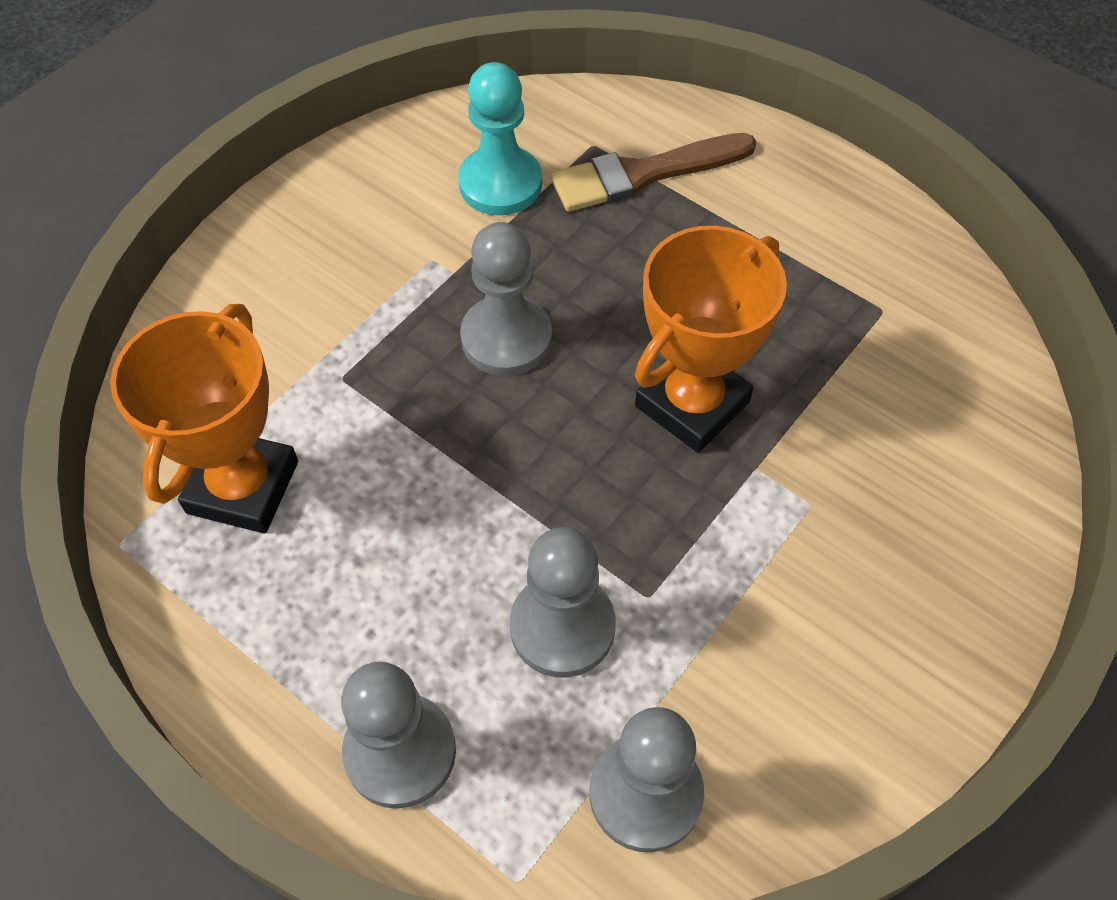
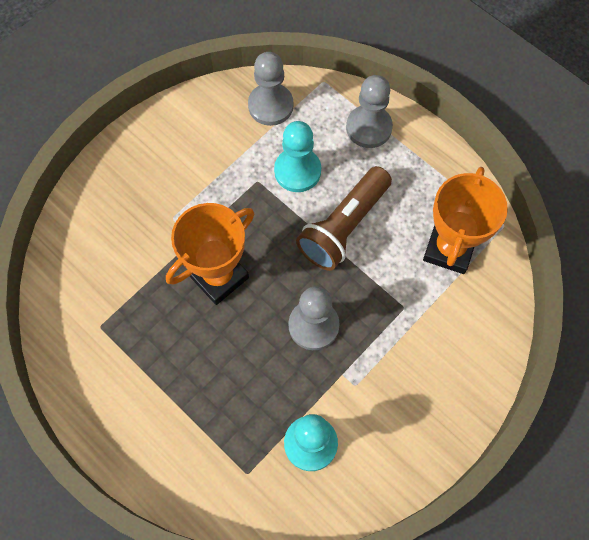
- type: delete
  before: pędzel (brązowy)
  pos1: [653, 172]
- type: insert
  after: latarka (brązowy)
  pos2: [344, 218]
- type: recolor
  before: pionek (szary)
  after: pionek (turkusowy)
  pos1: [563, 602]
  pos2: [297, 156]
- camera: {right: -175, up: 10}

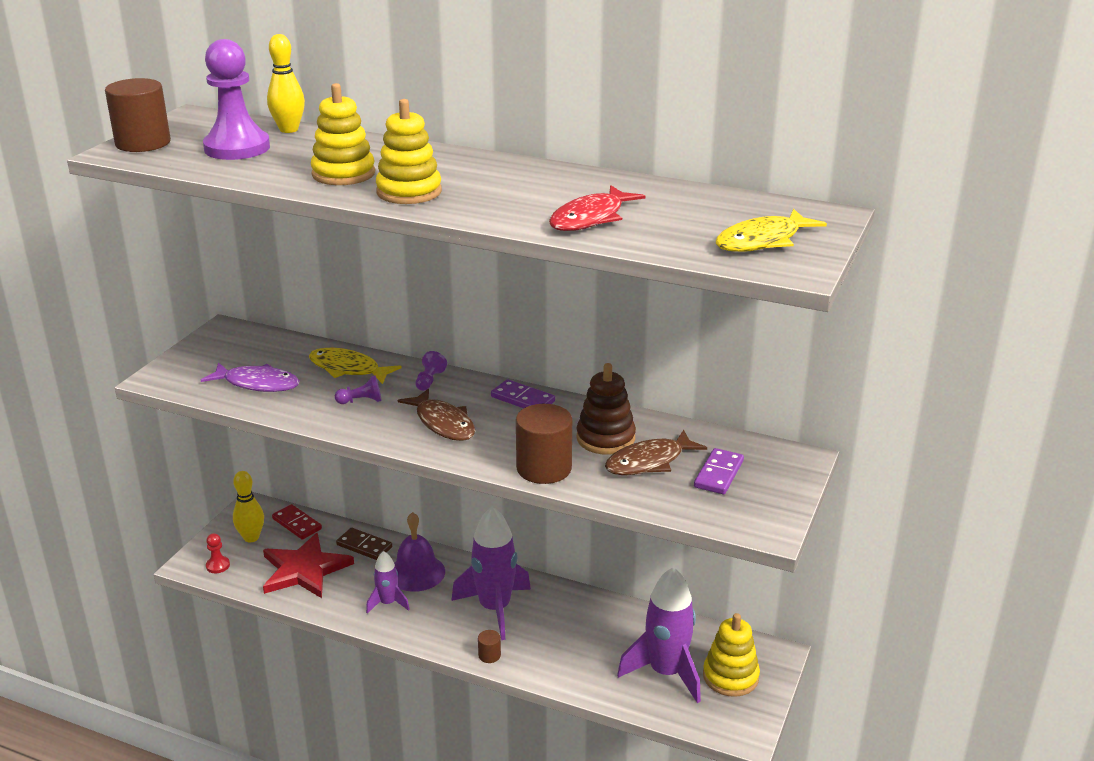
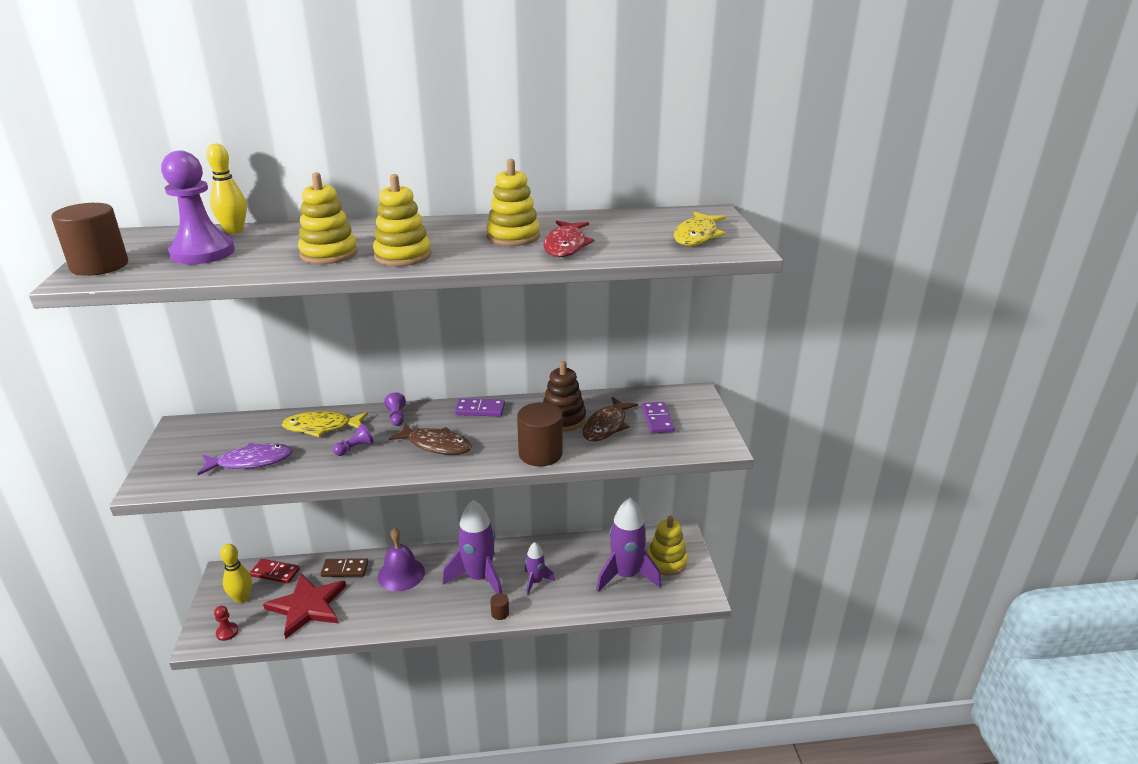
- type: insert
  after: zabawka nakładanka (żółty)
  pos2: [513, 202]
- type: move
  before: rakieta (fioletowy)
  pos1: [388, 582]
  pos2: [540, 568]
- camera: {right: -30, up: 0}

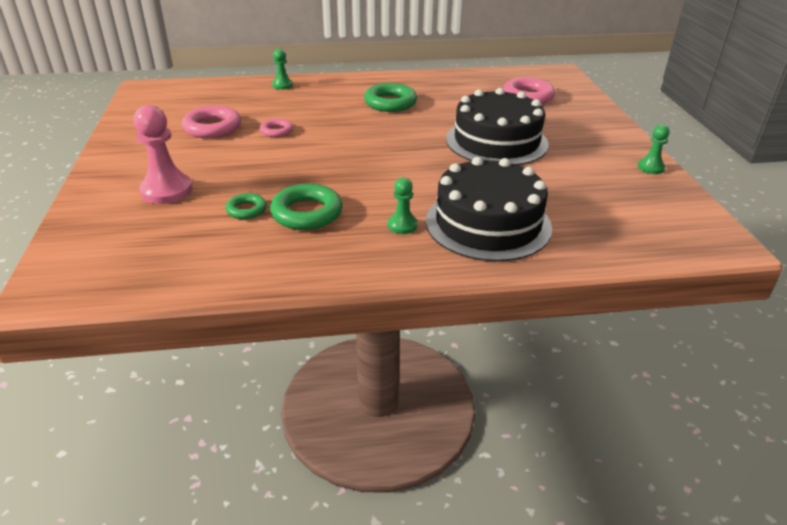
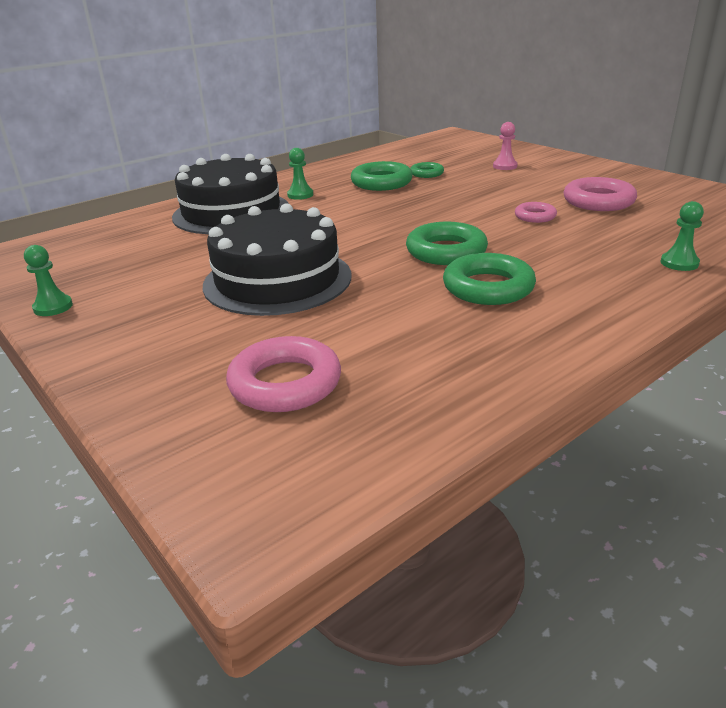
- type: insert
  after: pierścień (zielony)
  pos2: [447, 243]
- type: resize
  before: pionek (różowy)
  pos1: [163, 154]
  pos2: [505, 146]
  scale: 0.56
- camera: {right: 150, up: -5}

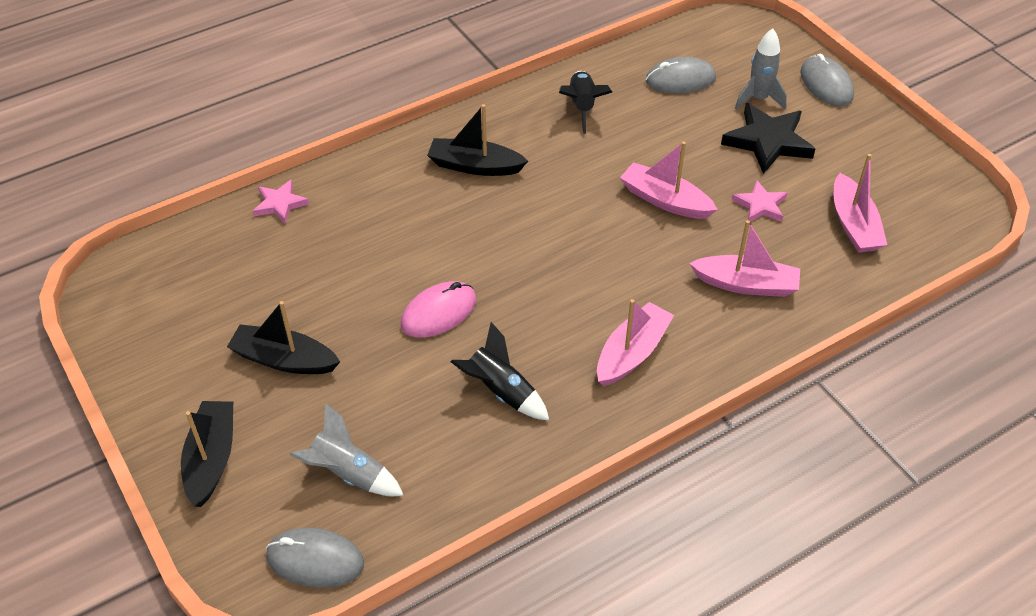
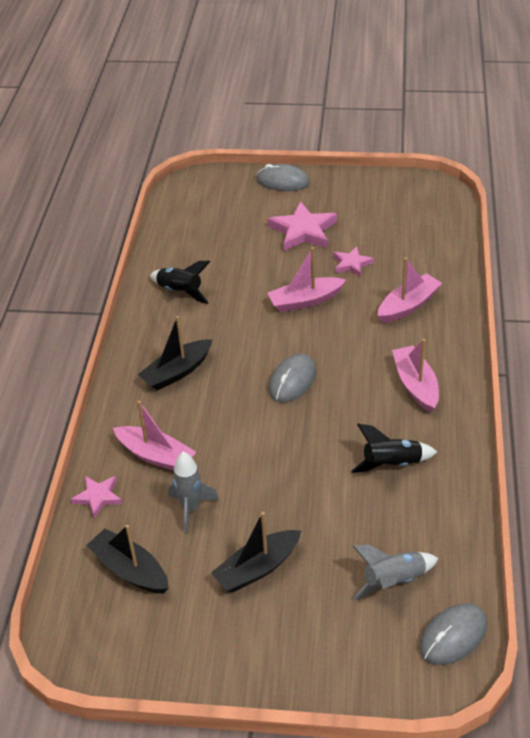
- type: delete
  before: myszka (różowy)
  pos1: [438, 309]
- type: move
  before: łódka (czarny)
  pos1: [207, 454]
  pos2: [127, 559]
- type: move
  before: myszka (szary)
  pos1: [681, 75]
  pos2: [292, 378]
- type: move
  before: rakieta (szary)
  pos1: [761, 69]
  pos2: [193, 492]
- type: move
  before: łódka (różowy)
  pos1: [860, 203]
  pos2: [154, 436]
- type: recolor
  before: gwiazda (czarny)
  after: gwiazda (różowy)
  pos1: [768, 138]
  pos2: [302, 226]
- camera: {right: -50, up: -5}

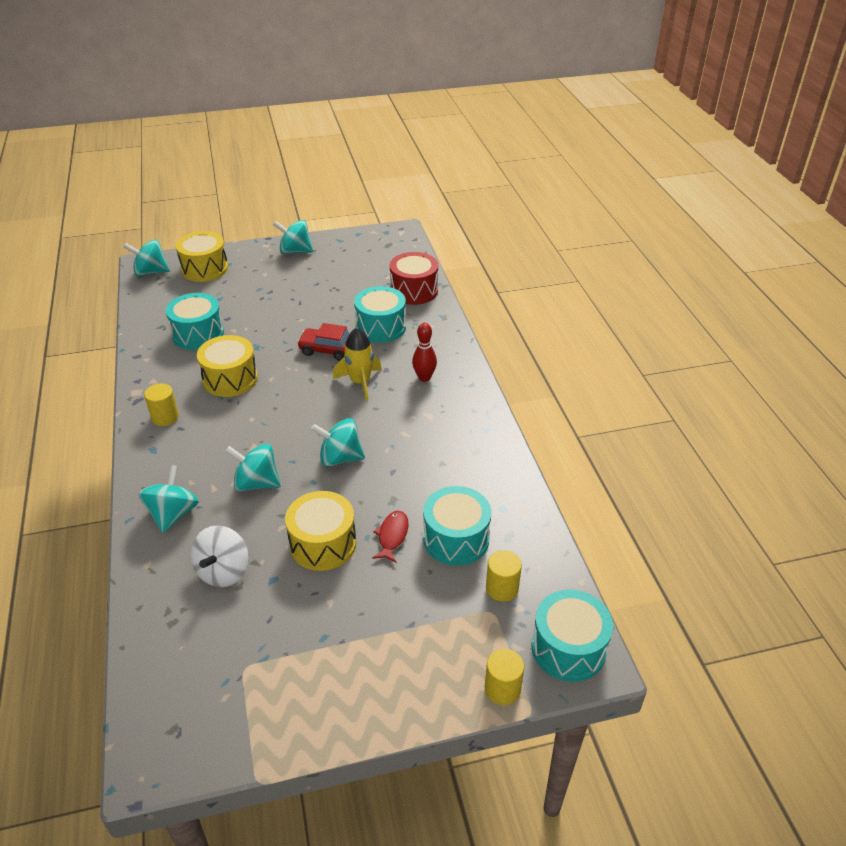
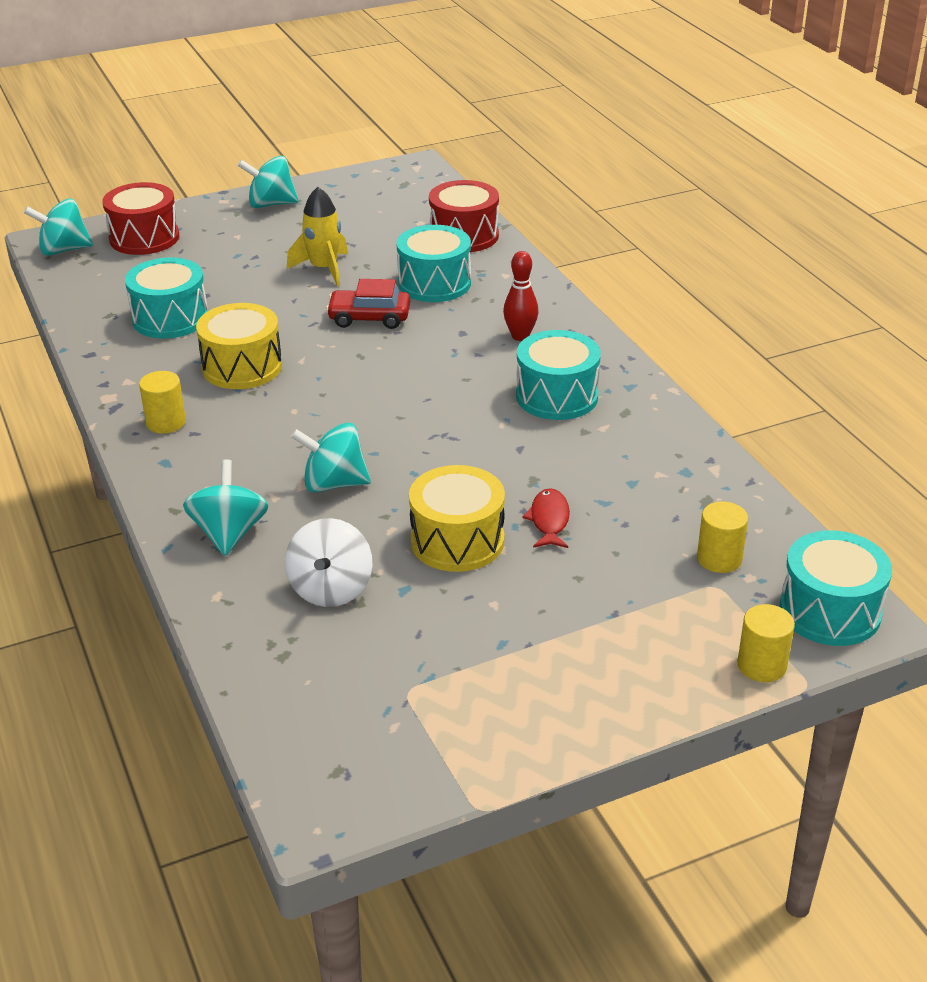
- type: delete
  before: bączek (turkusowy)
  pos1: [338, 442]
- type: move
  before: rakieta (żółty)
  pos1: [357, 364]
  pos2: [317, 236]
- type: move
  before: bęben (turkusowy)
  pos1: [457, 526]
  pos2: [558, 375]
- type: recolor
  before: bęben (żółty)
  after: bęben (czerwony)
  pos1: [202, 256]
  pos2: [141, 218]
- camera: {right: -10, up: -5}

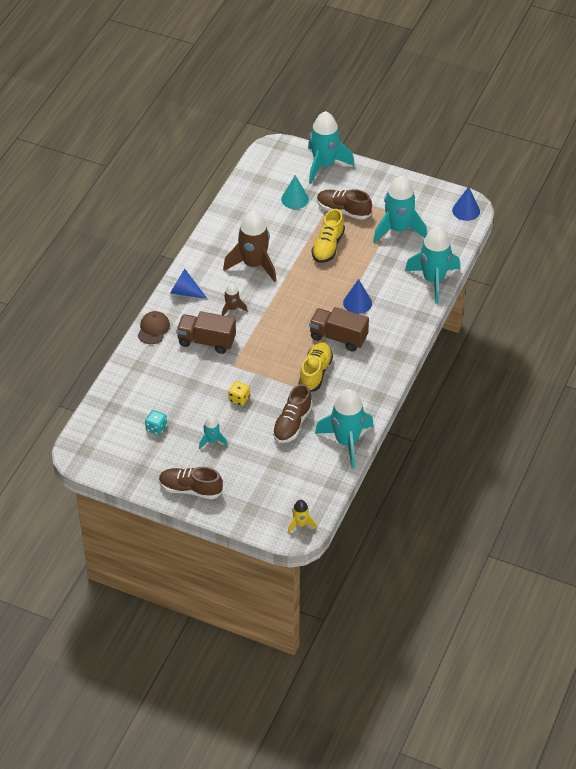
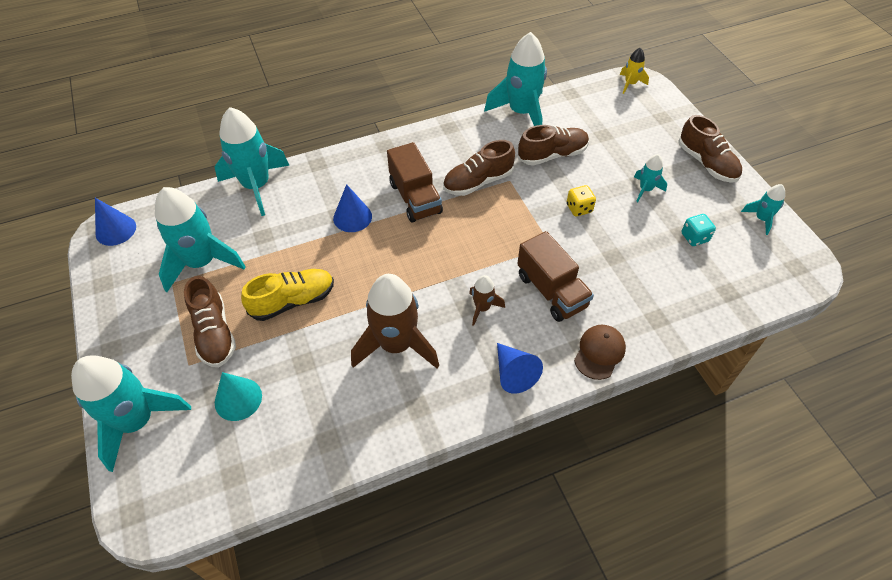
- type: insert
  after: rakieta (turkusowy)
  pos2: [763, 209]
- type: recolor
  before: but (żółty)
  after: but (brązowy)
  pos1: [316, 367]
  pos2: [479, 168]
- type: rotate
  before: czapka (brązowy)
  pos1: [154, 327]
  pos2: [600, 352]
  turn: 150
- camera: {right: -135, up: 5}

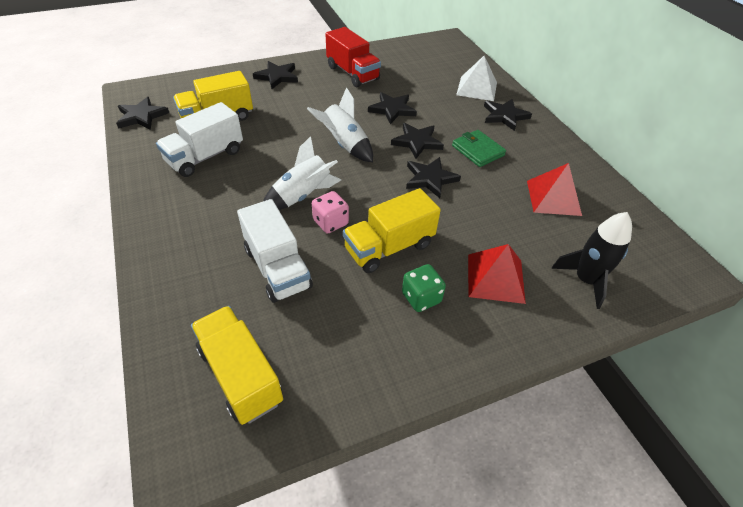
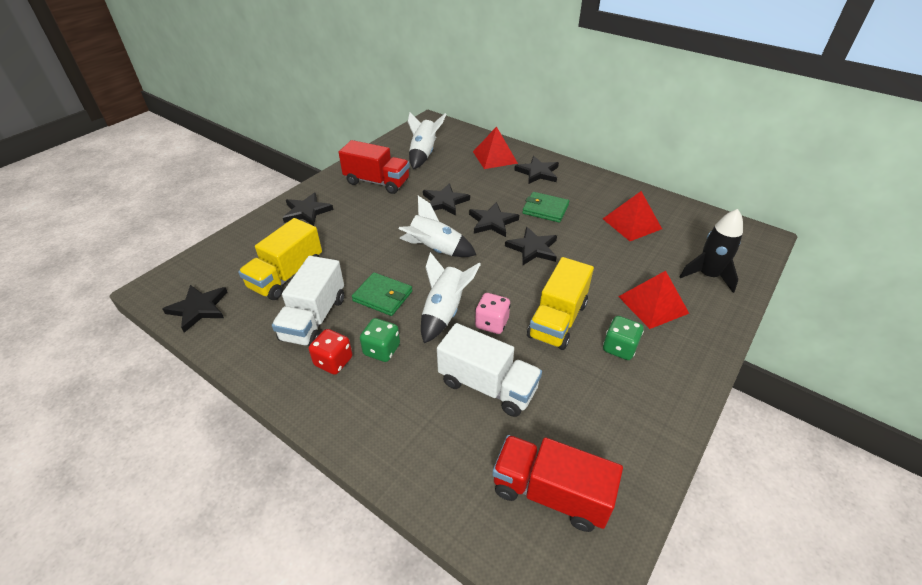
- type: insert
  after: kostka do gry (czerwony)
  pos2: [331, 352]
- type: insert
  after: portfel (zielony)
  pos2: [382, 294]
- type: insert
  after: kostka do gry (zielony)
  pos2: [380, 340]
- type: insert
  after: rakieta (biały)
  pos2: [427, 140]
- type: recolor
  before: ciężarówka (żółty)
  after: ciężarówka (czerwony)
  pos1: [237, 365]
  pos2: [557, 483]
- type: recolor
  before: piramida (biały)
  after: piramida (czerwony)
  pos1: [476, 78]
  pos2: [495, 148]
- camera: {right: -30, up: -5}

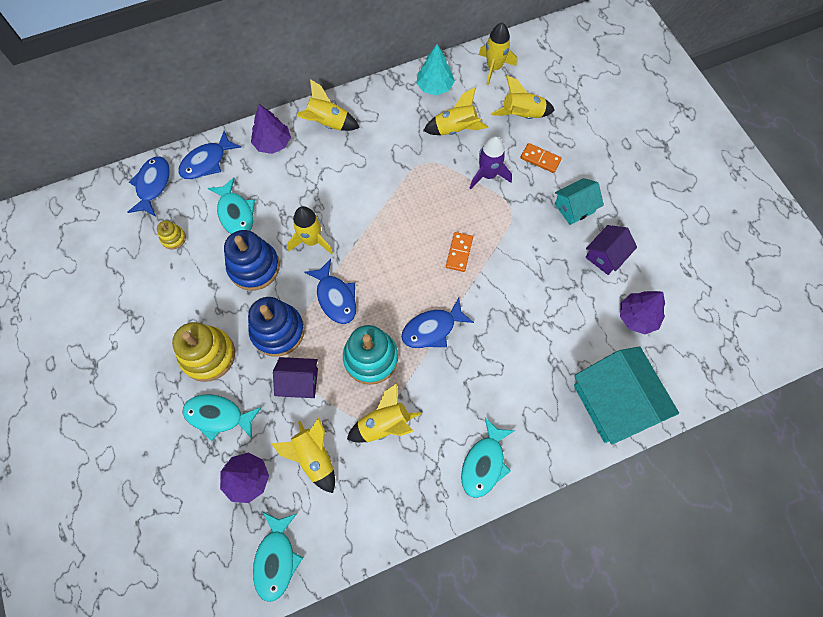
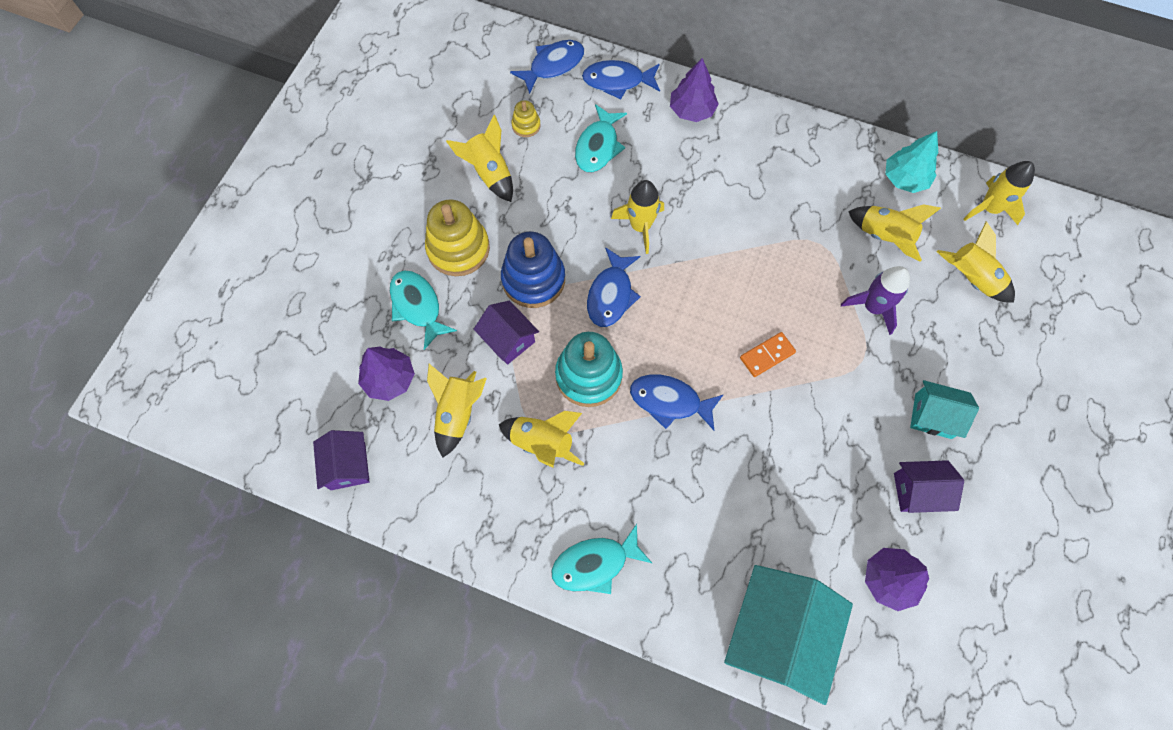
- type: delete
  before: zabawka nakładanka (niebieski)
  pos1: [252, 260]
- type: delete
  before: kostka domina (pomarańczowy)
  pos1: [541, 158]
- type: move
  before: rakieta (żółty)
  pos1: [328, 105]
  pos2: [479, 158]
- type: replace
  before: ryba (turkusowy)
  after: domek (fioletowy)
  pos1: [278, 557]
  pos2: [341, 460]
- camera: {right: 45, up: 0}

